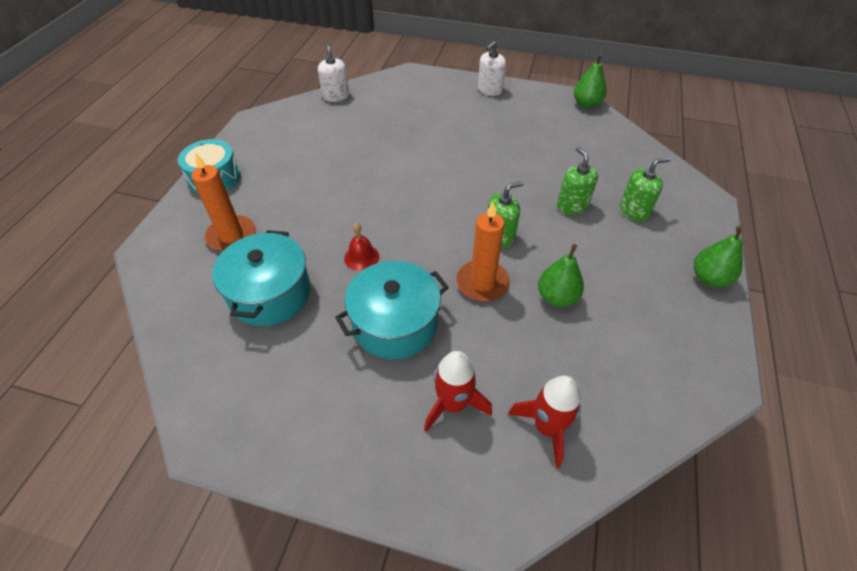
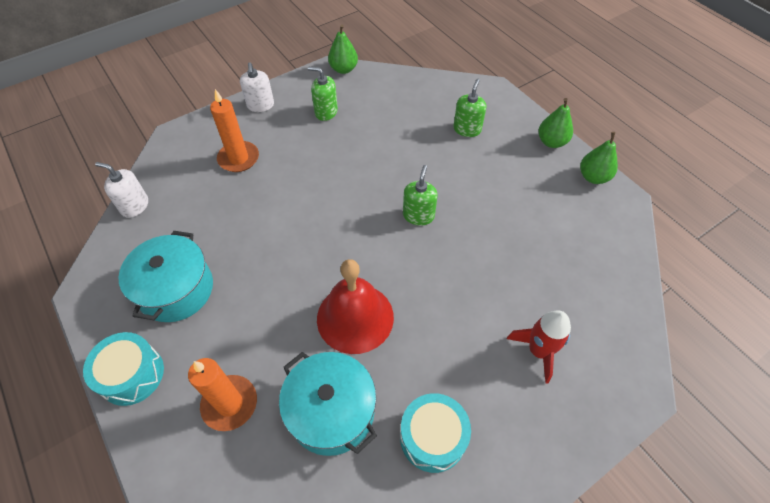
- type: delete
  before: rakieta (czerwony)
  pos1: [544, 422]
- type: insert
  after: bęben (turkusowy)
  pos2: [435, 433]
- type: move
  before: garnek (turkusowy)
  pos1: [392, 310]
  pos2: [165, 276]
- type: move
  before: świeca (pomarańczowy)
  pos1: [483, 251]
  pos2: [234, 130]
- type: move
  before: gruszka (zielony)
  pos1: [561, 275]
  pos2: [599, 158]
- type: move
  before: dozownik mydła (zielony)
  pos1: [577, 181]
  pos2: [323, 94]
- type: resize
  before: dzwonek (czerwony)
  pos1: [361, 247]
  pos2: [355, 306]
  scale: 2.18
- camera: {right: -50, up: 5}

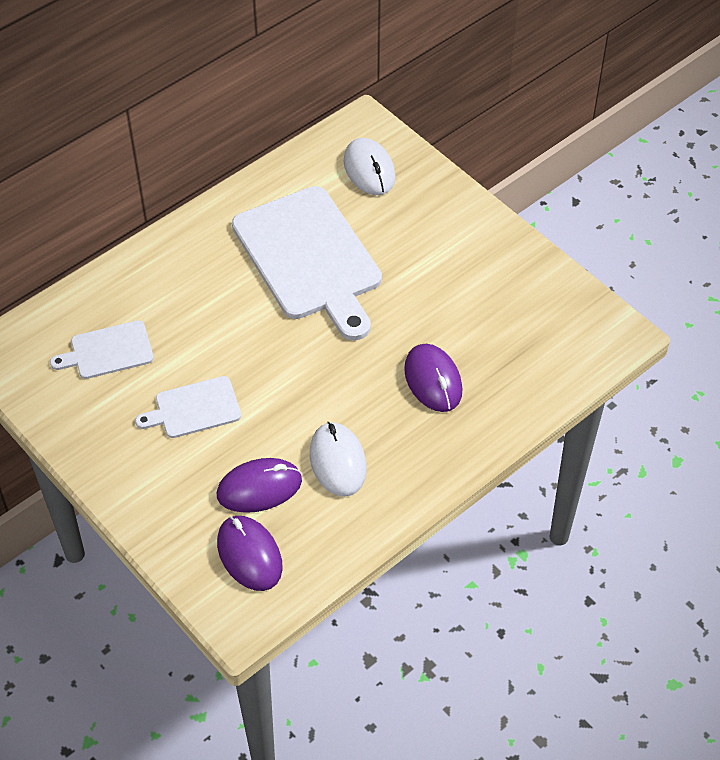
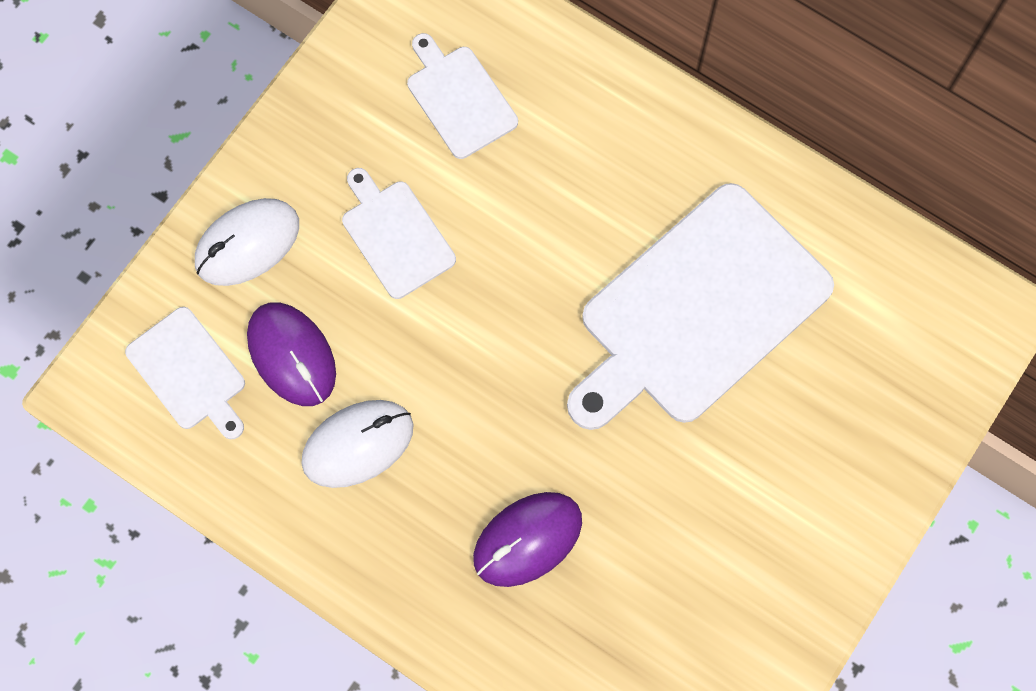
- type: move
  before: myszka (biały)
  pos1: [370, 166]
  pos2: [247, 242]
- type: replace
  before: myszka (fioletowy)
  after: deska do krojenia (biały)
  pos1: [250, 553]
  pos2: [185, 373]
- camera: {right: 75, up: 20}

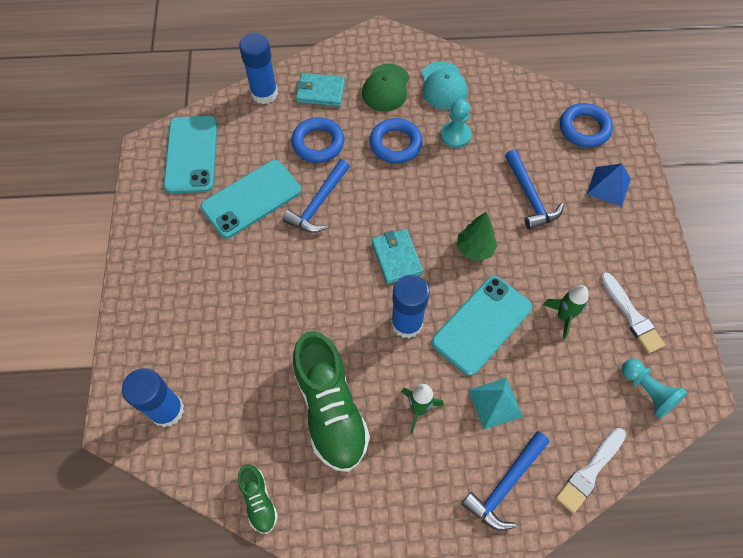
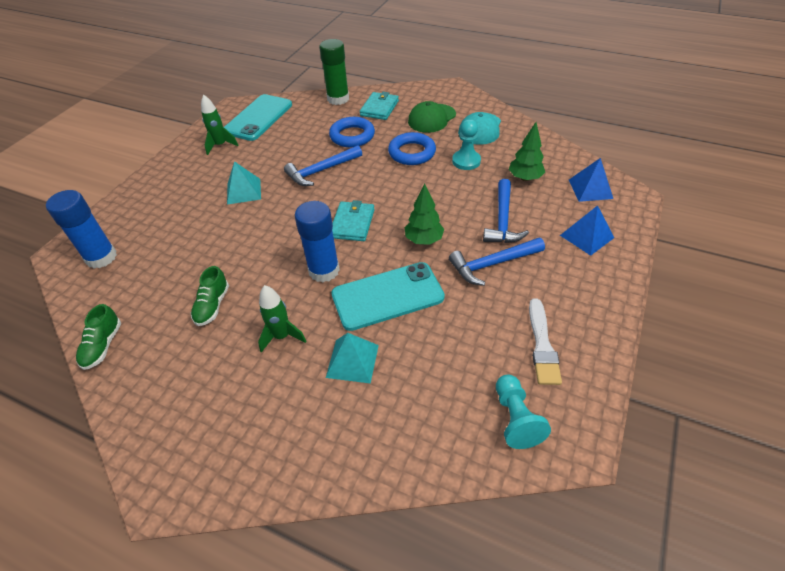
- type: delete
  before: telefon (turkusowy)
  pos1: [251, 199]
- type: delete
  before: pędzel (biały)
  pos1: [591, 471]
- type: insert
  after: piramida (turkusowy)
  pos2: [244, 183]
- type: insert
  after: drzewko (zielony)
  pos2: [527, 151]
- type: move
  before: młotek (niebieski)
  pos1: [505, 481]
  pos2: [497, 262]
- type: move
  before: rakieta (zielony)
  pos1: [565, 312]
  pos2: [220, 124]
- type: replace
  before: pierścień (niebieski)
  after: piramida (niebieski)
  pos1: [586, 125]
  pos2: [591, 180]
- type: recolor
  before: klej w sztyfcie (niebieski)
  after: klej w sztyfcie (zielony)
  pos1: [258, 68]
  pos2: [334, 72]
- type: rotate
  before: portfel (turkusowy)
  pos1: [320, 90]
  pos2: [379, 106]
  turn: 75
- type: resize
  before: but (zielony)
  pos1: [331, 401]
  pos2: [210, 296]
  scale: 0.47
- camera: {right: 30, up: -15}

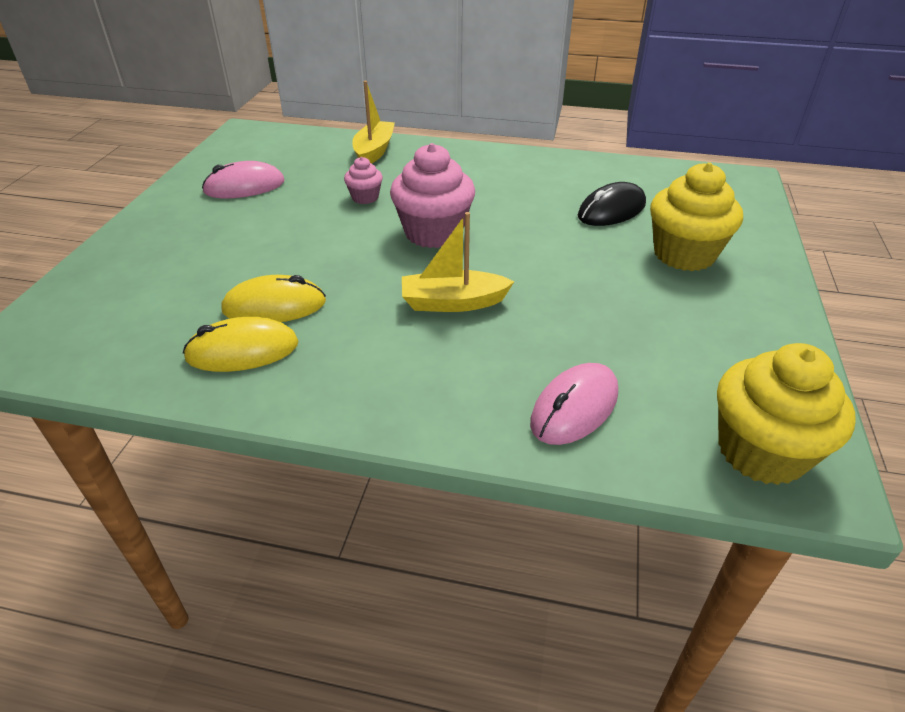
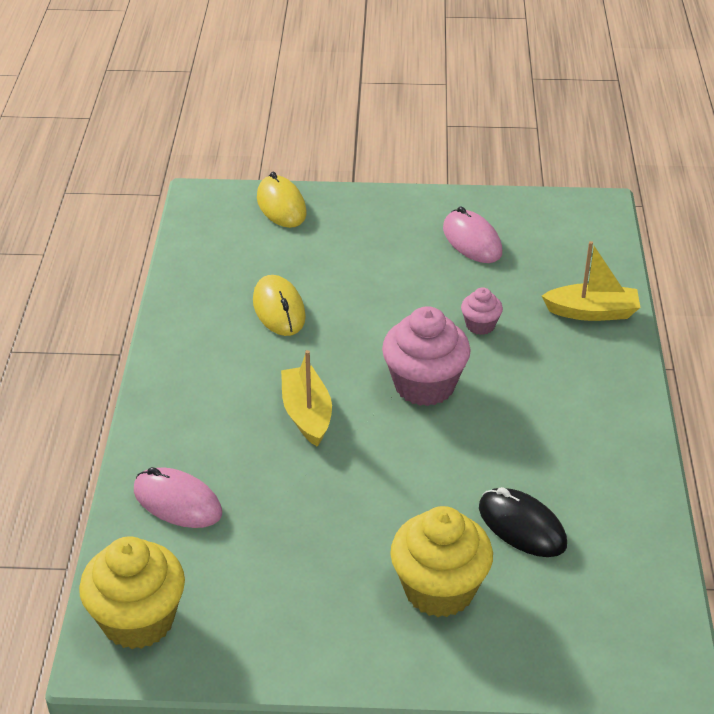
- type: move
  before: myszka (żółty)
  pos1: [240, 344]
  pos2: [282, 200]
- camera: {right: 80, up: 0}

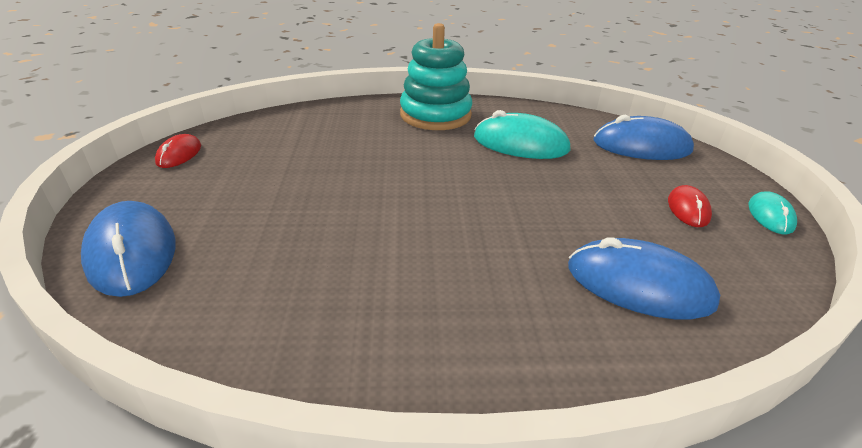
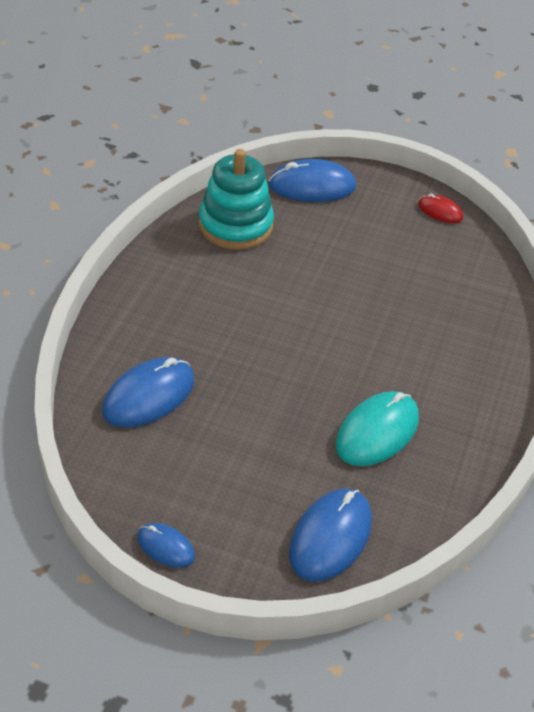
- type: delete
  before: myszka (czerwony)
  pos1: [690, 206]
- type: move
  before: zabawka nakładanka (turkusowy)
  pos1: [436, 76]
  pos2: [236, 199]
- type: recolor
  before: myszka (turkusowy)
  after: myszka (niebieski)
  pos1: [772, 212]
  pos2: [166, 545]
- camera: {right: 110, up: 10}

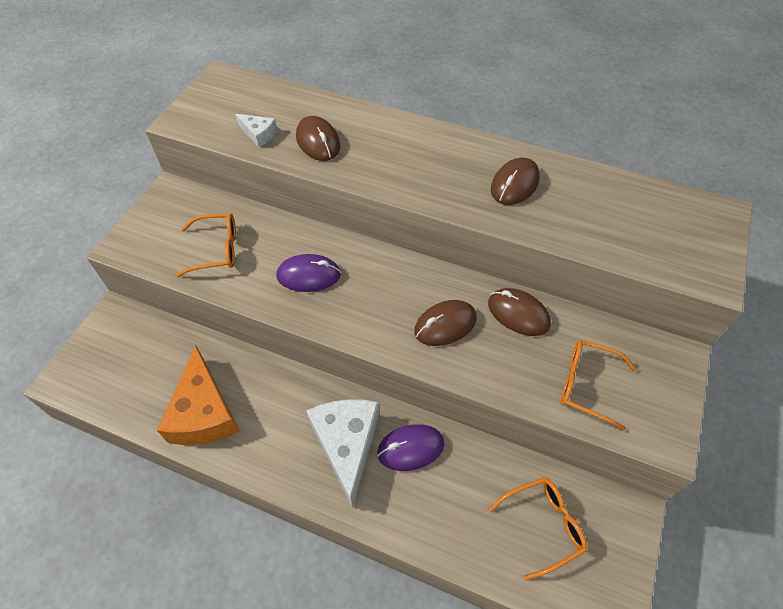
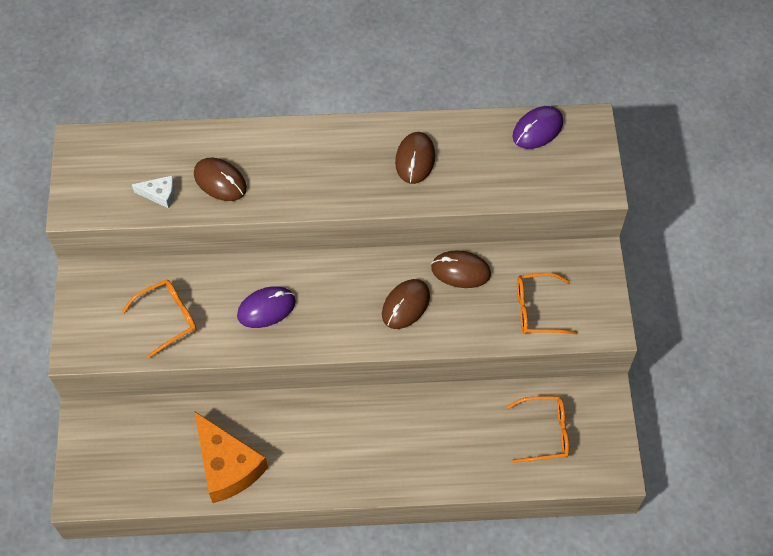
- type: delete
  before: ser (biały)
  pos1: [342, 453]
- type: move
  before: myszka (fioletowy)
  pos1: [410, 447]
  pos2: [537, 127]
- type: rotate
  before: okulary (pomarańczowy)
  pos1: [538, 529]
  pos2: [537, 429]
  turn: 45
- camera: {right: -25, up: 5}

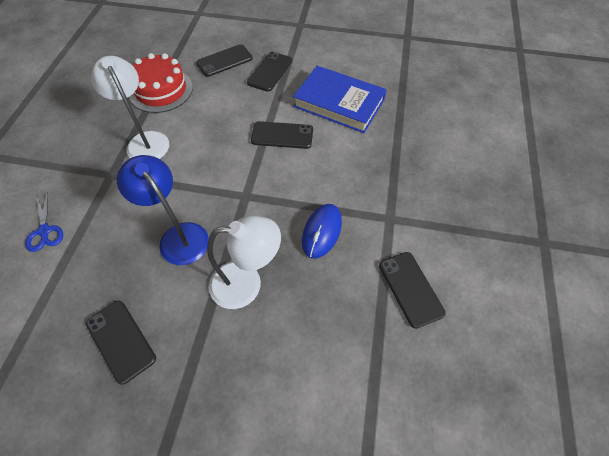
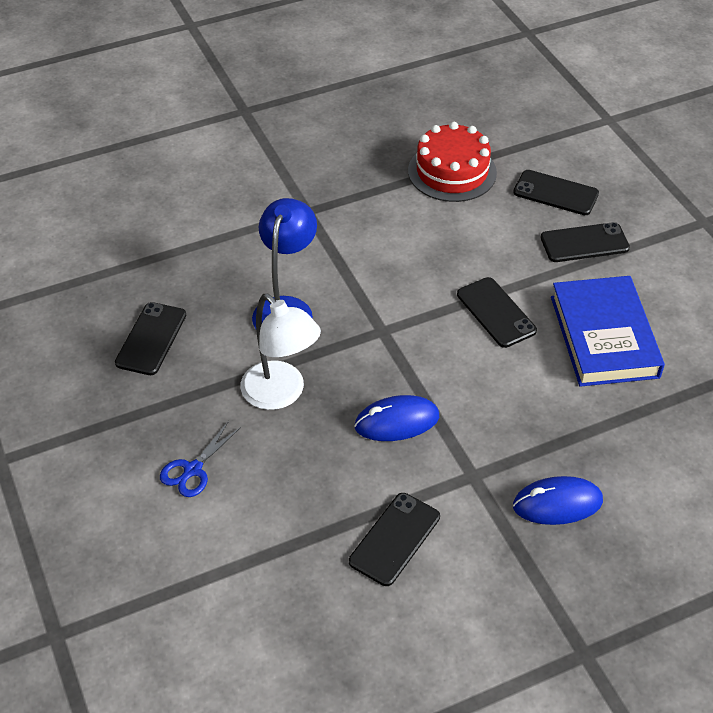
- type: delete
  before: lampka (biały)
  pos1: [130, 107]
- type: insert
  after: myszka (niebieski)
  pos2: [558, 500]
- type: move
  before: nożyczki (niebieski)
  pos1: [44, 222]
  pos2: [200, 459]
- camera: {right: 55, up: -10}

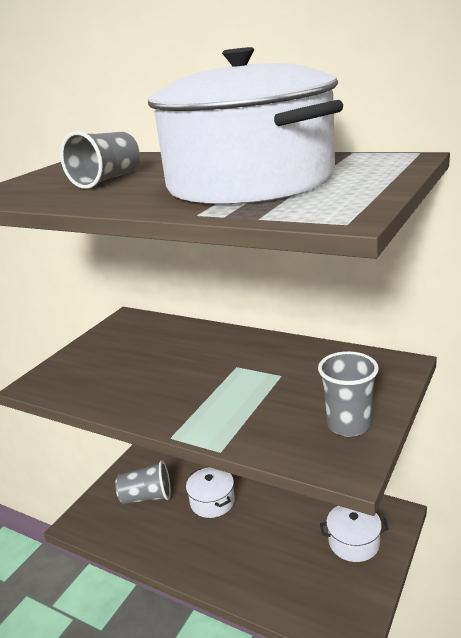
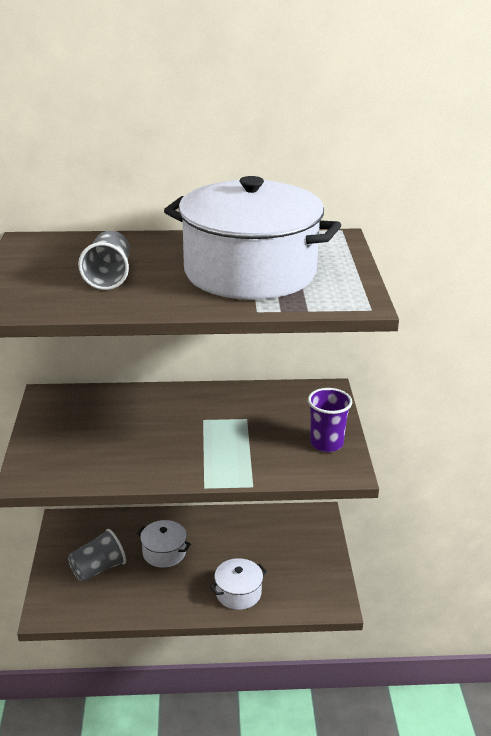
- type: move
  before: garnek (biały)
  pos1: [354, 534]
  pos2: [238, 584]
- type: recolor
  before: szklanka (szary)
  after: szklanka (fioletowy)
  pos1: [348, 394]
  pos2: [330, 420]
- camera: {right: -35, up: 5}

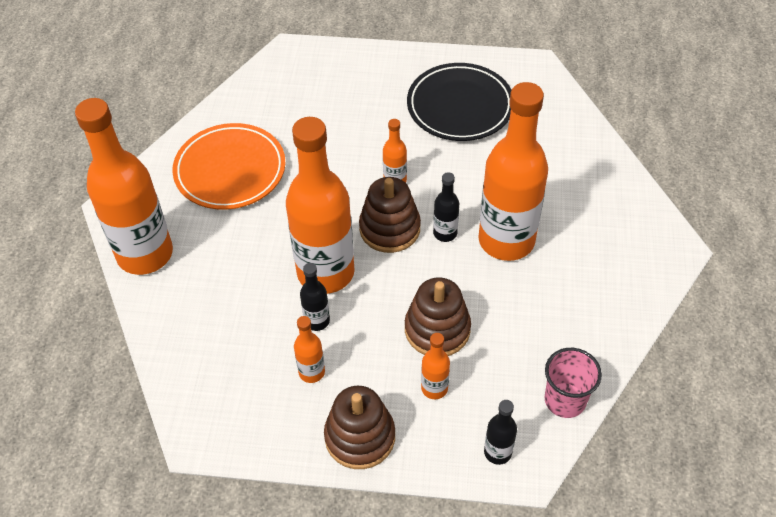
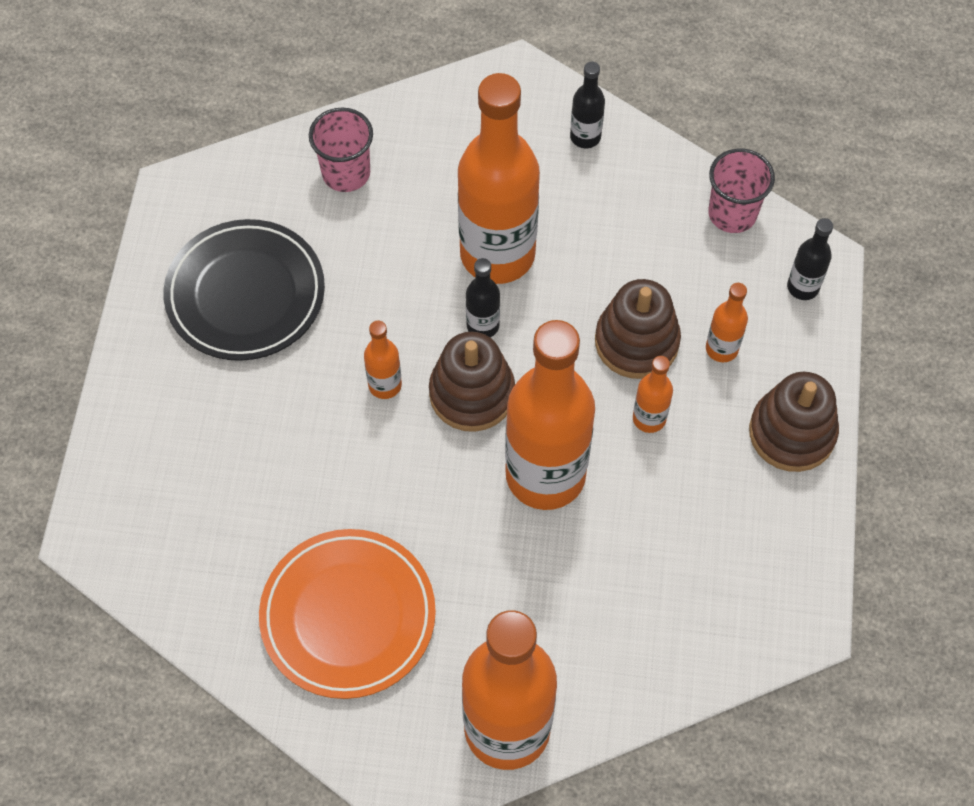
- type: insert
  after: szklanka (różowy)
  pos2: [341, 150]
- type: move
  before: butelka (pomarańczowy)
  pos1: [309, 349]
  pos2: [653, 394]
- type: move
  before: butelka (czarny)
  pos1: [315, 297]
  pos2: [587, 105]
- camera: {right: -90, up: 10}

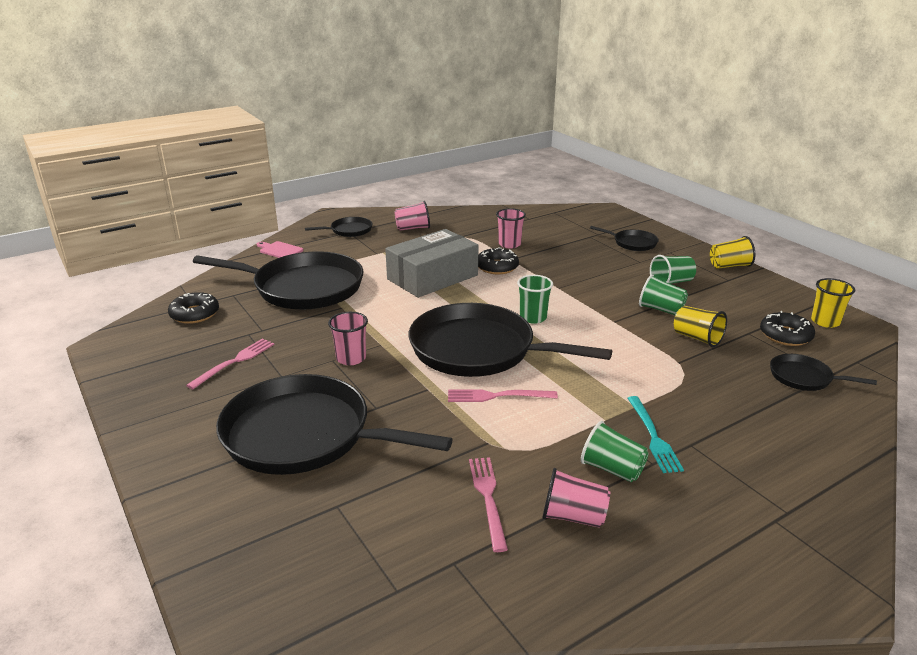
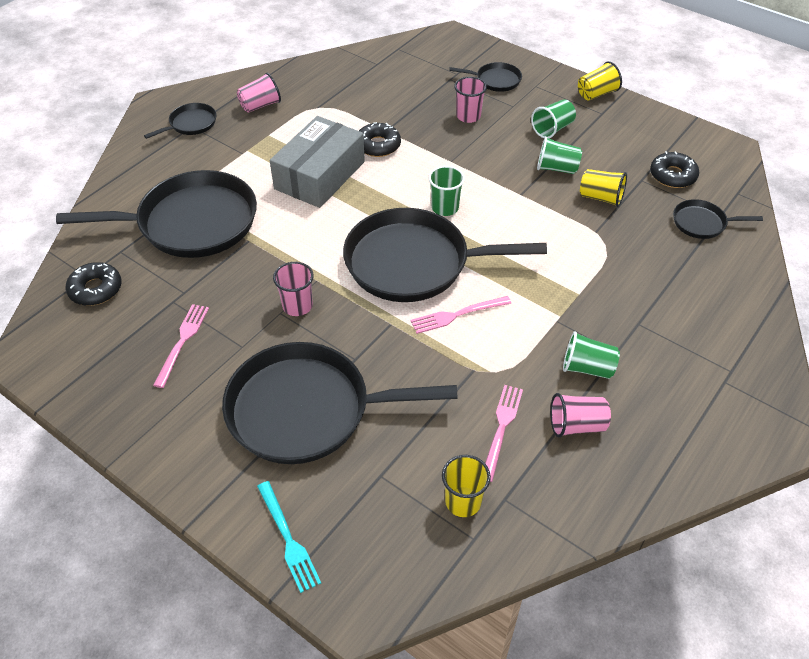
- type: delete
  before: deska do krojenia (różowy)
  pos1: [280, 249]
- type: move
  before: szklanka (różowy)
  pos1: [511, 228]
  pos2: [470, 100]
- type: move
  before: widelec (turkusowy)
  pos1: [655, 434]
  pos2: [289, 537]
- type: move
  before: szklanka (żółty)
  pos1: [833, 303]
  pos2: [466, 486]
- type: rotate
  before: widelec (różowy)
  pos1: [488, 504]
  pos2: [504, 433]
  turn: 45
- camera: {right: -20, up: 20}

